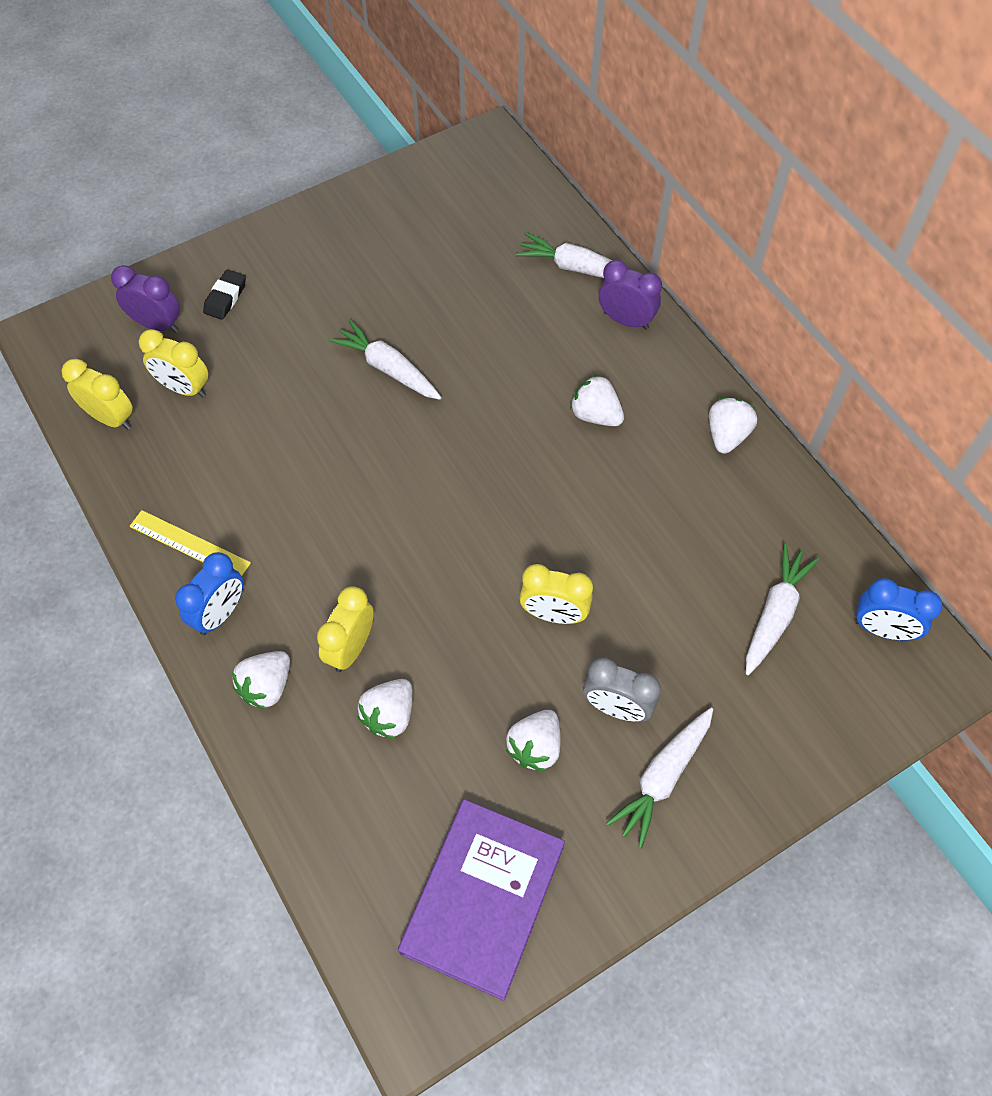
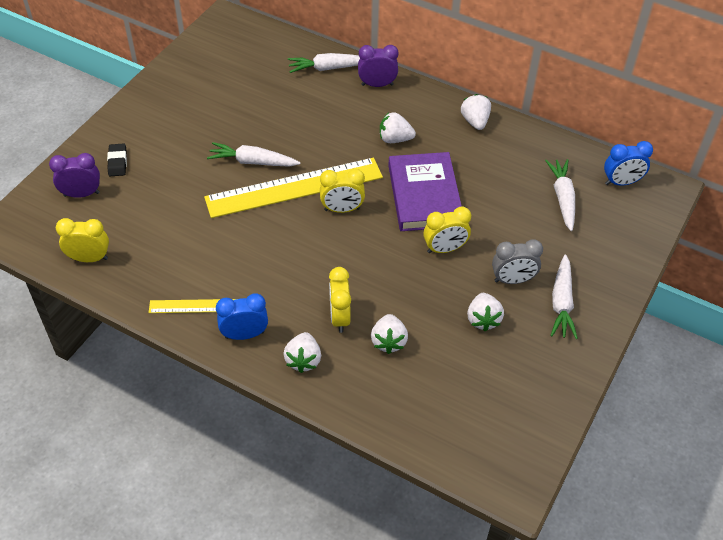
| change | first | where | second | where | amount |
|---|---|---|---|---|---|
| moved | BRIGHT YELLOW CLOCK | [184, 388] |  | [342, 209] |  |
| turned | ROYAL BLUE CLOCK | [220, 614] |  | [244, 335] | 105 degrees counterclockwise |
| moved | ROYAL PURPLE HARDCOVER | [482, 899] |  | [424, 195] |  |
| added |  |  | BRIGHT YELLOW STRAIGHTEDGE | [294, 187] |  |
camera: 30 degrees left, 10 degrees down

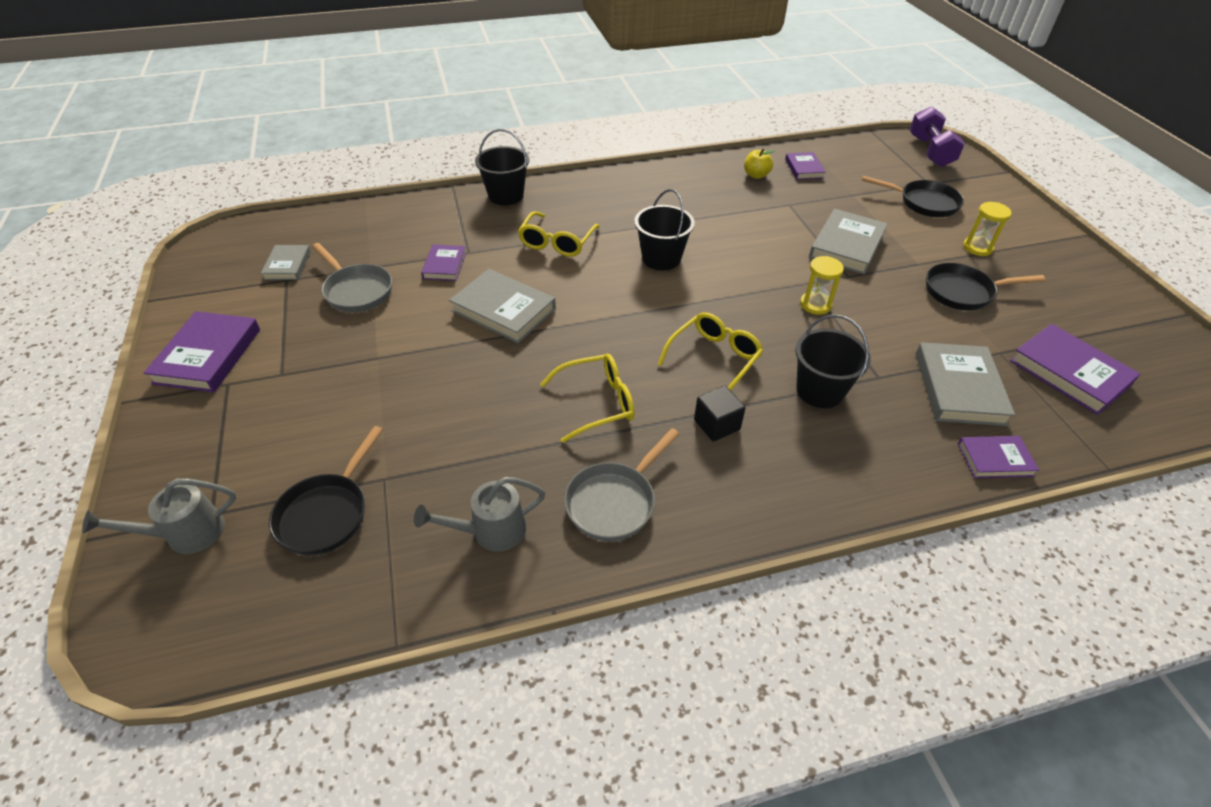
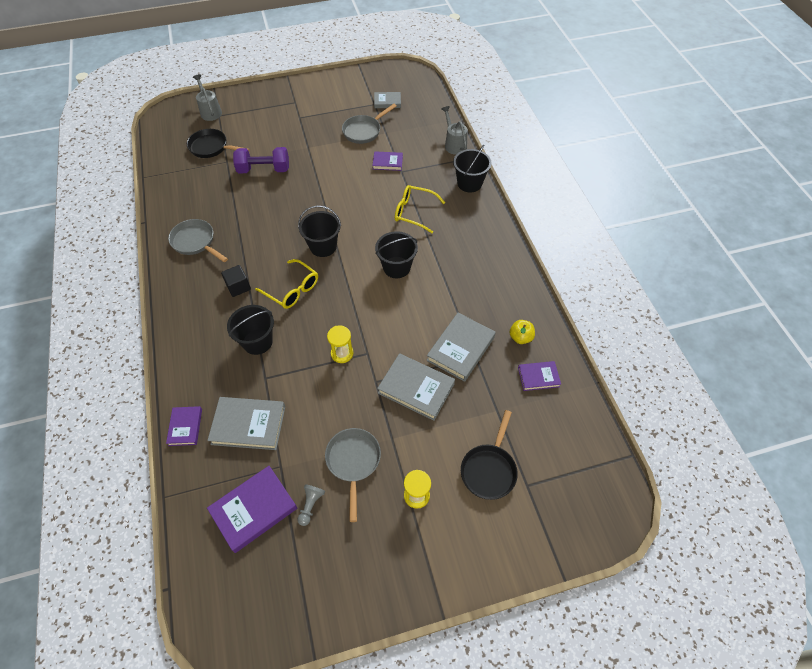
| change | first | where | second | where | amount |
|---|---|---|---|---|---|
| removed | ROYAL PURPLE HARDCOVER | [208, 356] |  |  |  |
| moved | GRAY SPRINKLING CAN | [490, 531] |  | [454, 144] |  |
| moved | GRAY HARDCOVER | [503, 310] |  | [460, 349] |  |
| removed | BRIGHT YELLOW SPECTACLES | [597, 403] |  |  |  |
| moved | ROYAL PURPLE FREE WEIGHT | [930, 151] |  | [264, 170] |  |
| recoloured | EBONY PAN | [963, 292] | GRAY PAN | [353, 462] |  |
| added |  |  | GRAY PAWN | [310, 505] |  |
| added |  |  | EBONY SAND BUCKET | [323, 246] |  |
camera: 90 degrees right, 10 degrees up

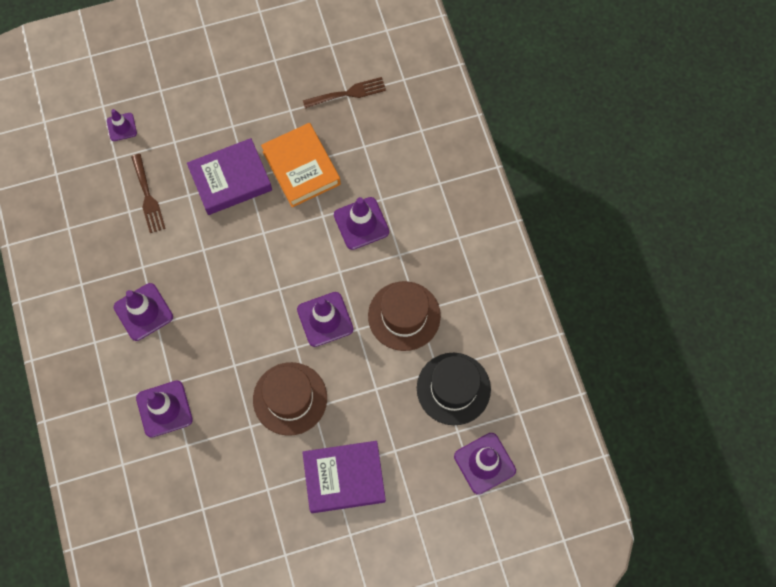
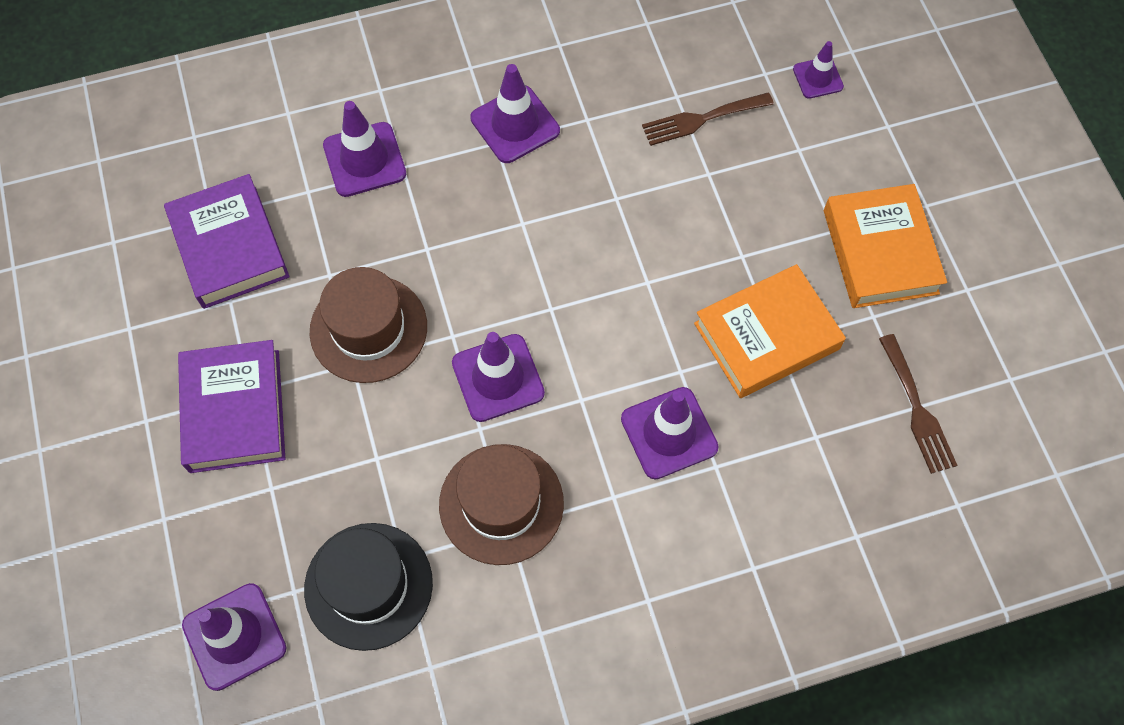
| change | first | where | second | where | amount |
|---|---|---|---|---|---|
| moved | ROYAL PURPLE HARDCOVER | [230, 179] |  | [230, 247] |  |
| added |  |  | ORANGE-COLOURED HARDCOVER | [880, 251] |  |
camera: 90 degrees right, 5 degrees down

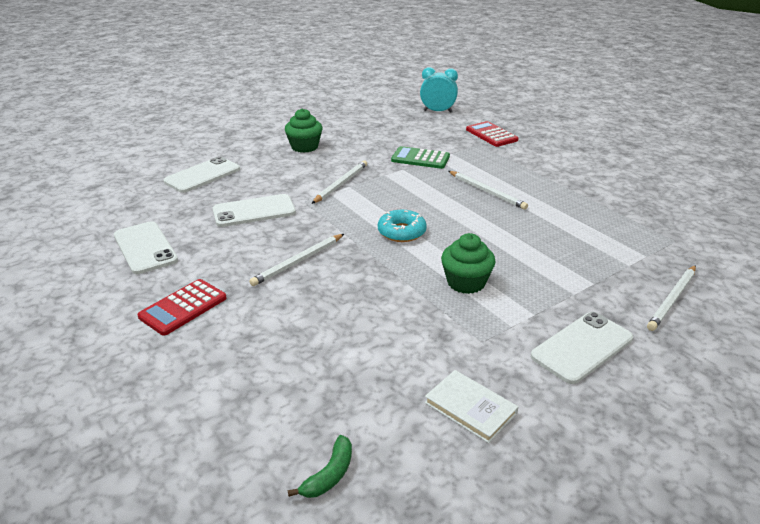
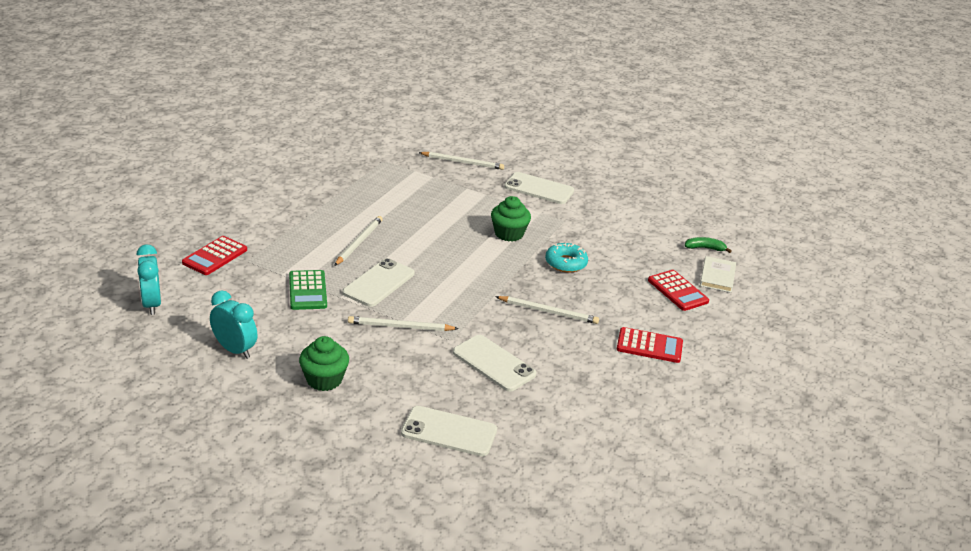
| change | first | where | second | where | amount |
|---|---|---|---|---|---|
| moved | PURE WHITE PHONE | [145, 248] |  | [379, 283] |  |
| moved | TURQUOISE DOUGHNUT | [401, 232] |  | [566, 263] |  |
| moved | PURE WHITE HARDCOVER | [470, 408] |  | [717, 276] |  |
| added |  |  | TURQUOISE CLOCK | [235, 350] |  |
| added |  |  | CRIMSON CALCULATOR | [677, 291] |  |
camera: 120 degrees left, 0 degrees up

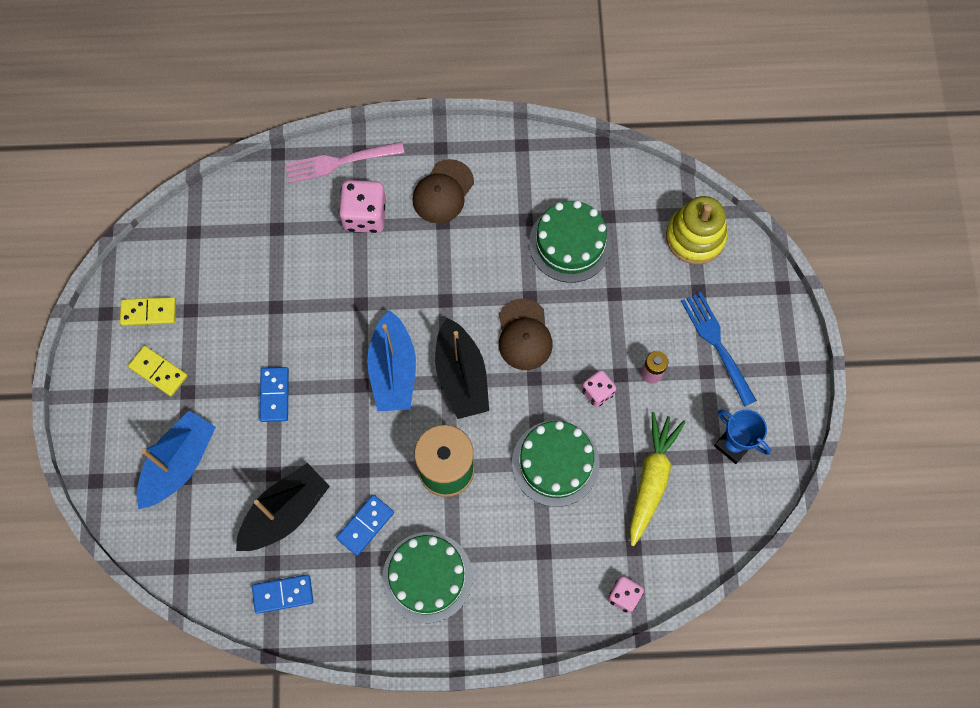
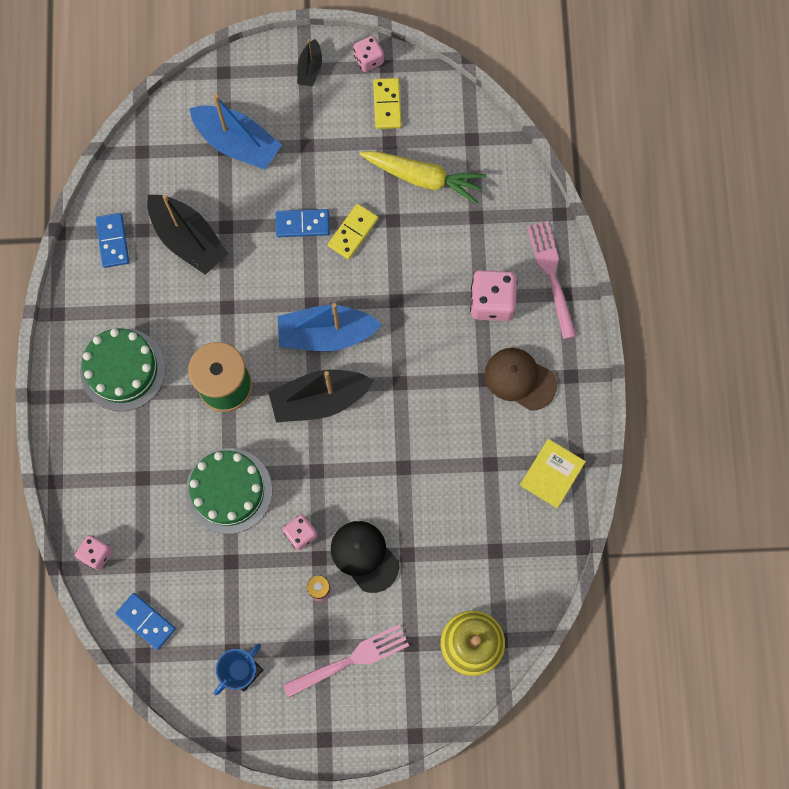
| change | first | where | second | where | amount |
|---|---|---|---|---|---|
| moved | BRIGHT YELLOW DOMINO PIECE | [158, 372] |  | [353, 232] |  |
| moved | ROYAL BLUE DOMINO PIECE | [365, 525] |  | [146, 621] |  |
| removed | RUSSET CAP | [524, 335] |  |  |  |
| removed | GREEN CAKE | [570, 243] |  |  |  |
| moved | BRIGHT YELLOW TOY CARROT | [651, 479] |  | [423, 178] |  |
| recoloured | ROYAL BLUE TABLE FORK | [717, 345] | ROSY TABLE FORK | [350, 660] |  |
| added |  |  | EBONY TOY BOAT | [310, 68] |  |
| added |  |  | EBONY CAP | [364, 556] |  |
| added |  |  | ROSY DIE | [368, 59] |  |
| added |  |  | BRIGHT YELLOW HARDCOVER | [552, 474] |  |
camera: 90 degrees right, 5 degrees up

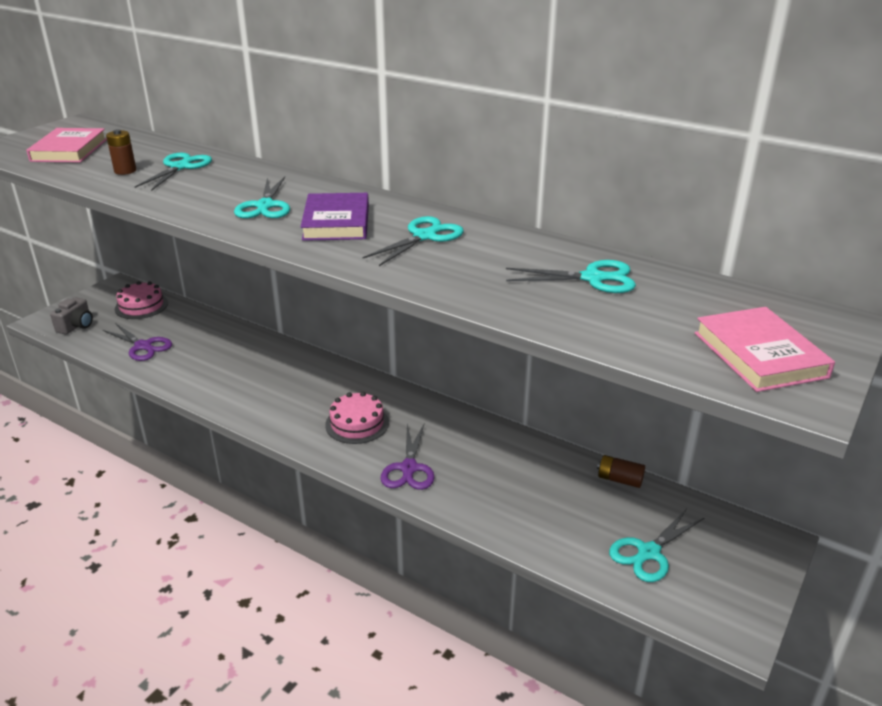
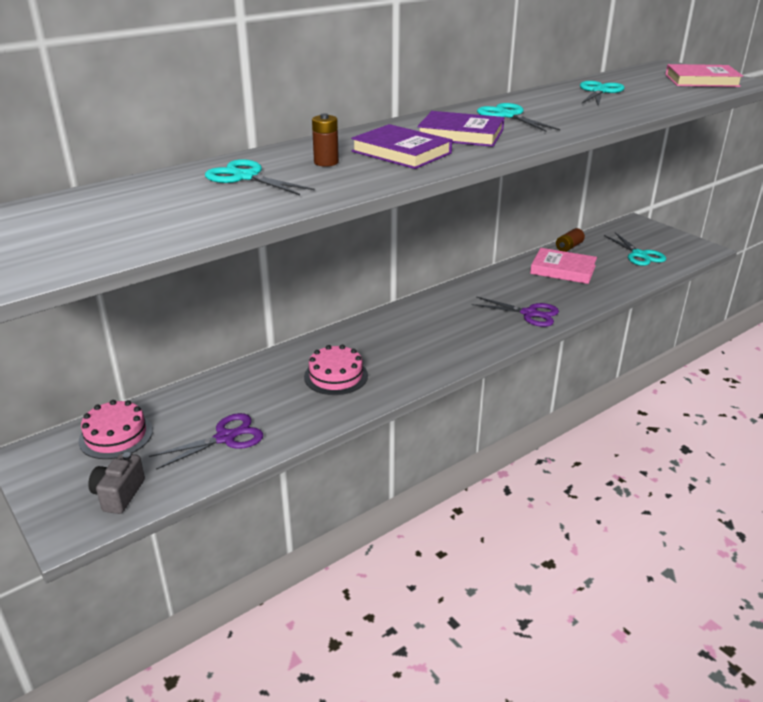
| change | first | where | second | where | amount |
|---|---|---|---|---|---|
| moved | ROSY HARDCOVER | [69, 150] |  | [563, 270] |  |
| turned | GRAY CAMERA | [76, 326] |  | [119, 494] | 120 degrees counterclockwise |
| moved | RUSSET BATTERY | [125, 171] |  | [326, 162] |  |
| replaced | TURQUOISE SHEARS | [265, 206] | ROYAL PURPLE HARDCOVER | [401, 152] |  |
| moved | ROSY CAKE | [357, 423] |  | [336, 376] |  |
camera: 70 degrees left, 0 degrees up

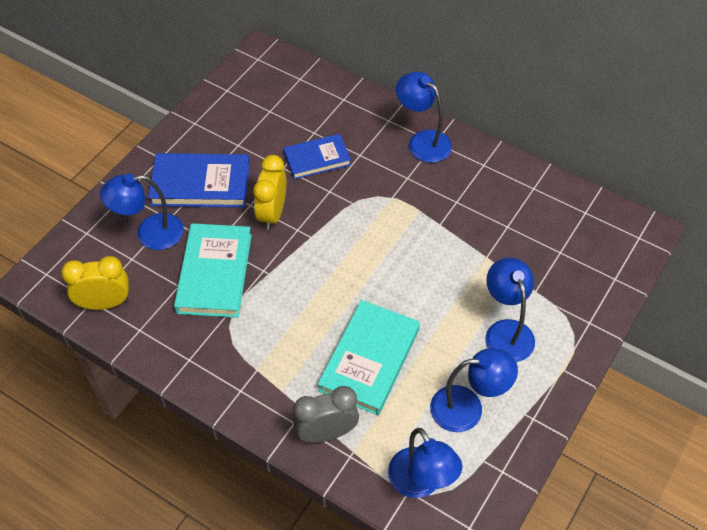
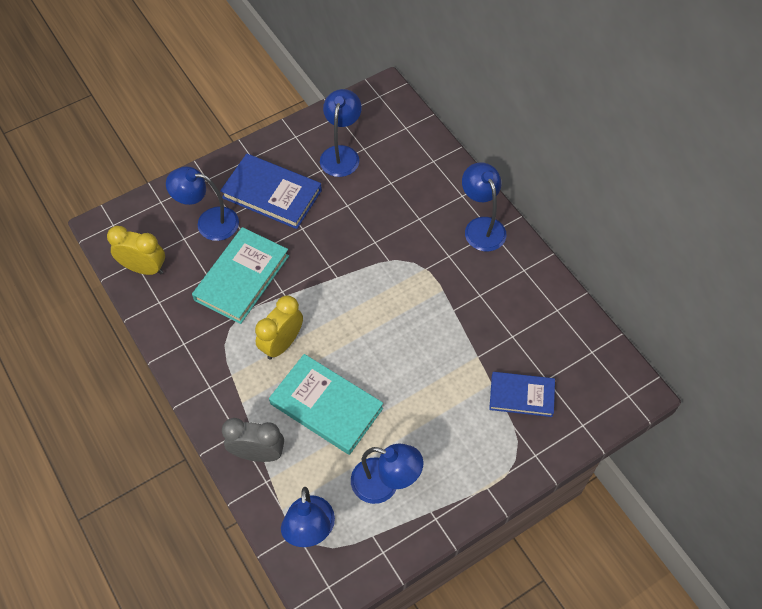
| change | first | where | second | where | amount |
|---|---|---|---|---|---|
| moved | BRIGHT YELLOW CLOCK | [272, 214] |  | [282, 344] |  |
| moved | ROYAL BLUE HARDCOVER | [317, 159] |  | [521, 396] |  |
| turned | TURQUOISE HARDCOVER | [369, 359] |  | [326, 406] | 75 degrees clockwise |
| moved | ROYAL BLUE READING LAMP | [506, 331] |  | [341, 154] |  |
camera: 25 degrees right, 5 degrees up

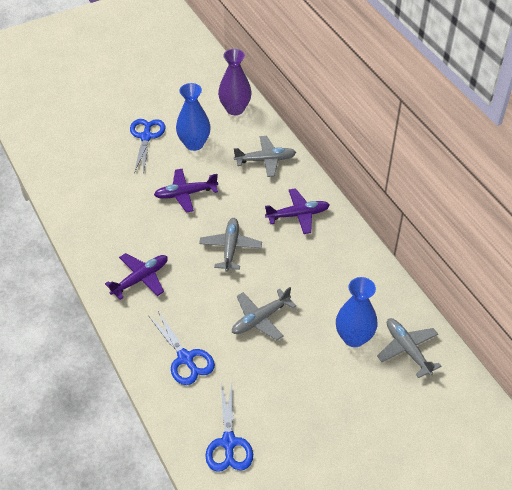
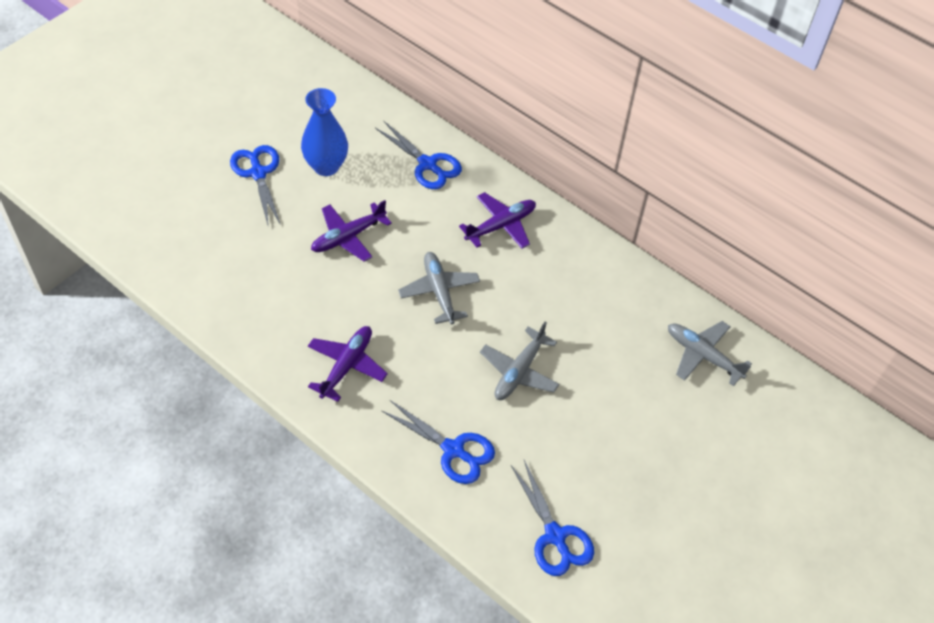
| change | first | where | second | where | amount |
|---|---|---|---|---|---|
| removed | ROYAL PURPLE FLOWER VASE | [235, 109] |  |  |  |
| replaced | GRAY AEROPLANE | [266, 160] | ROYAL BLUE SHEARS | [427, 164] |  |
| removed | ROYAL BLUE FLOWER VASE | [354, 337] |  |  |  |
camera: 25 degrees left, 5 degrees up

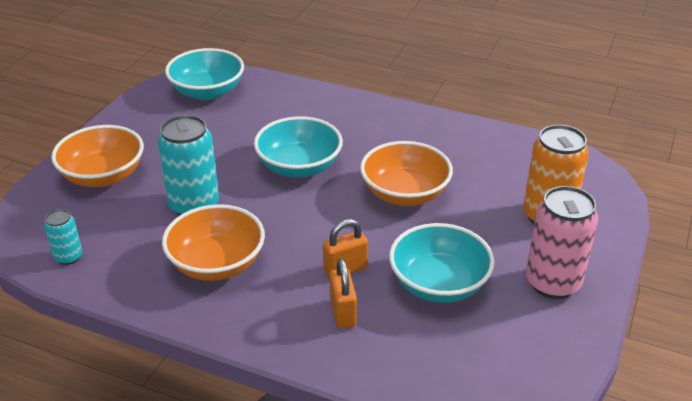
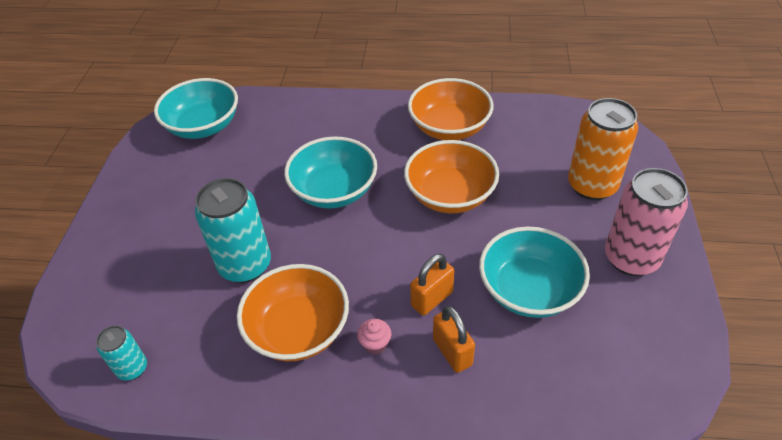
| change | first | where | second | where | amount |
|---|---|---|---|---|---|
| moved | ORANGE-COLOURED DEEP DISH | [103, 176] |  | [449, 128] |  |
| added |  |  | ROSY CUPCAKE | [375, 344] |  |
camera: 15 degrees left, 10 degrees up

